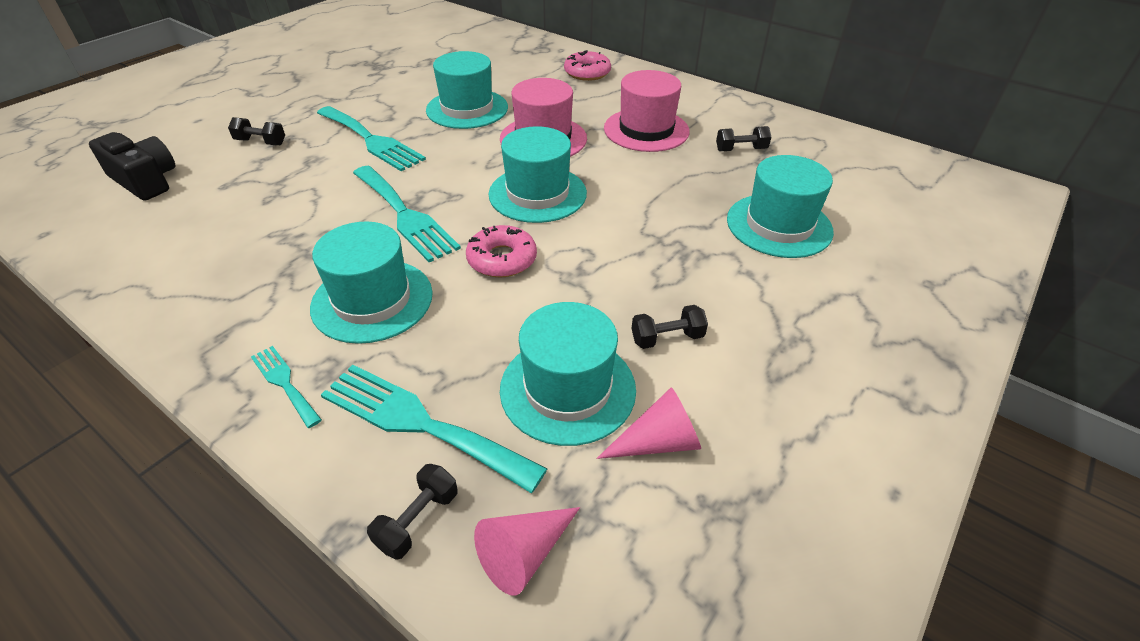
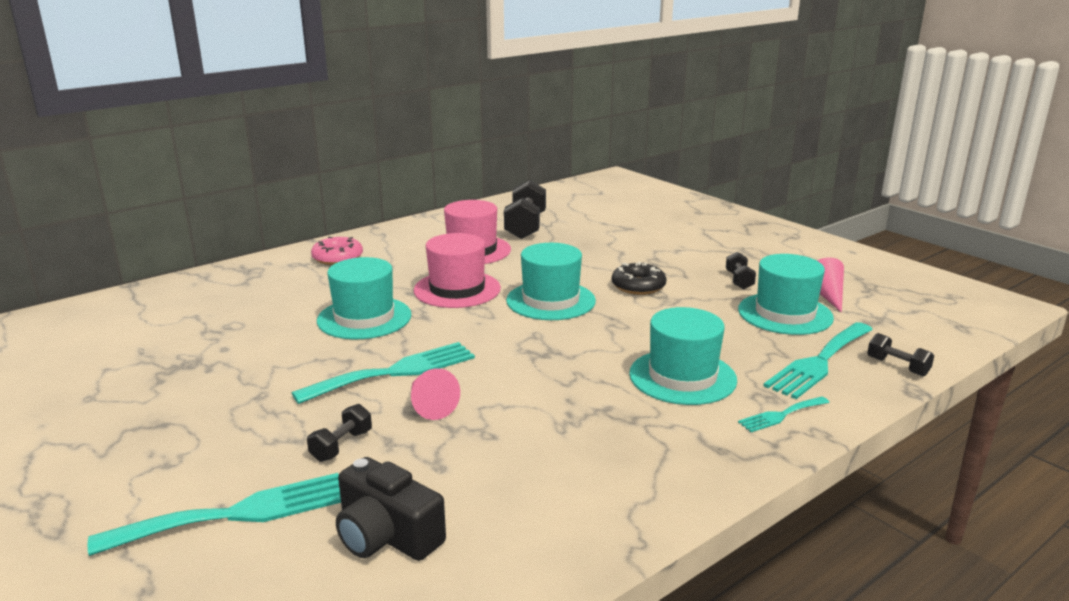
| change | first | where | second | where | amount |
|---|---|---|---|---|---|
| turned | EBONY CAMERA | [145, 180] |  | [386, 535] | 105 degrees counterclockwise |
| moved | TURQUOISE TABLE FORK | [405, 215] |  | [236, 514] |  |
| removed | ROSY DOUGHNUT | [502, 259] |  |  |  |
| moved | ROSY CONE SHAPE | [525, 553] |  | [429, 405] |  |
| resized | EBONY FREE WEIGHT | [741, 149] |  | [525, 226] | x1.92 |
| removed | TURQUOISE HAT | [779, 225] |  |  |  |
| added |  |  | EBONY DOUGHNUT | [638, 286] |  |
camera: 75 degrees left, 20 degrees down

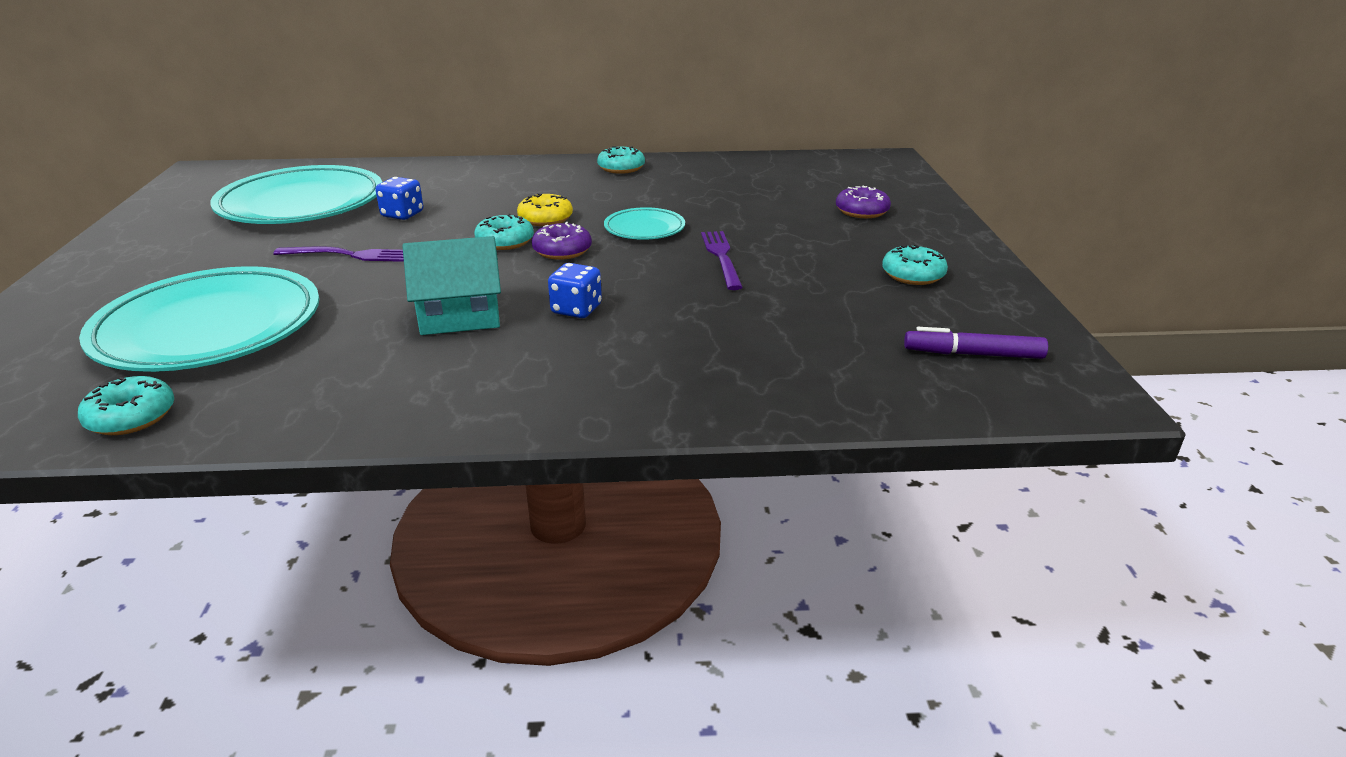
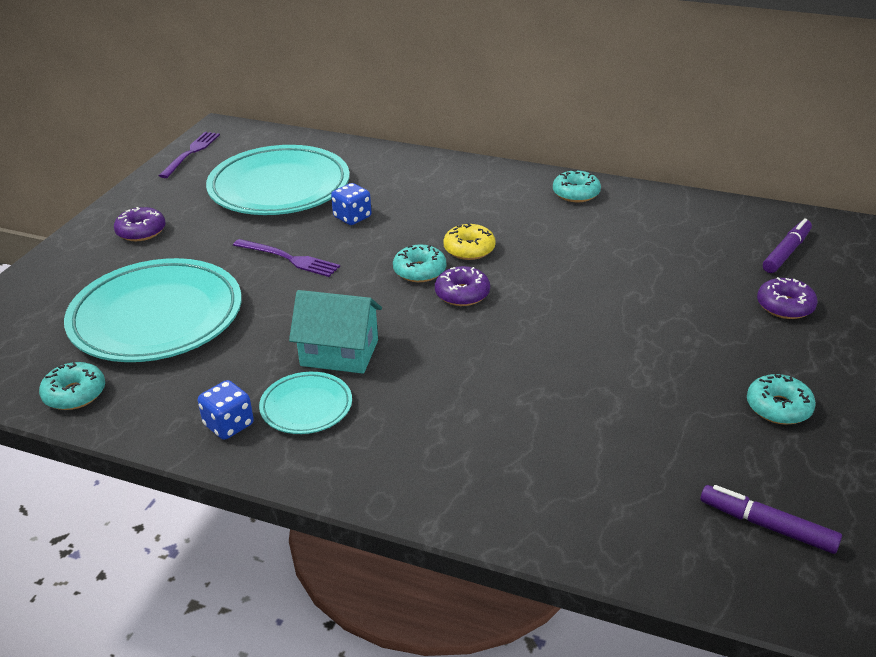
| change | first | where | second | where | amount |
|---|---|---|---|---|---|
| moved | ROYAL BLUE DIE | [576, 309] |  | [229, 425] |  |
| moved | TURQUOISE DINNER PLATE | [644, 229] |  | [306, 407] |  |
| moved | ROYAL PURPLE TABLE FORK | [721, 257] |  | [191, 153] |  |
| added |  |  | ROYAL PURPLE DOUGHNUT | [141, 231] |  |
| added |  |  | ROYAL PURPLE MARKER PEN | [786, 252] |  |
camera: 25 degrees right, 5 degrees up

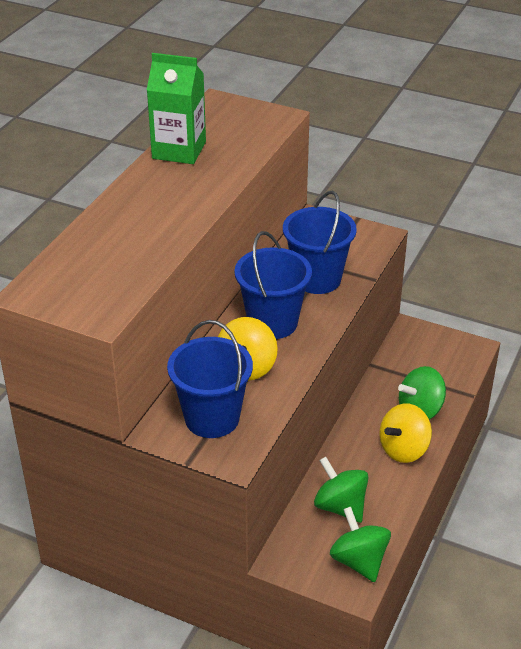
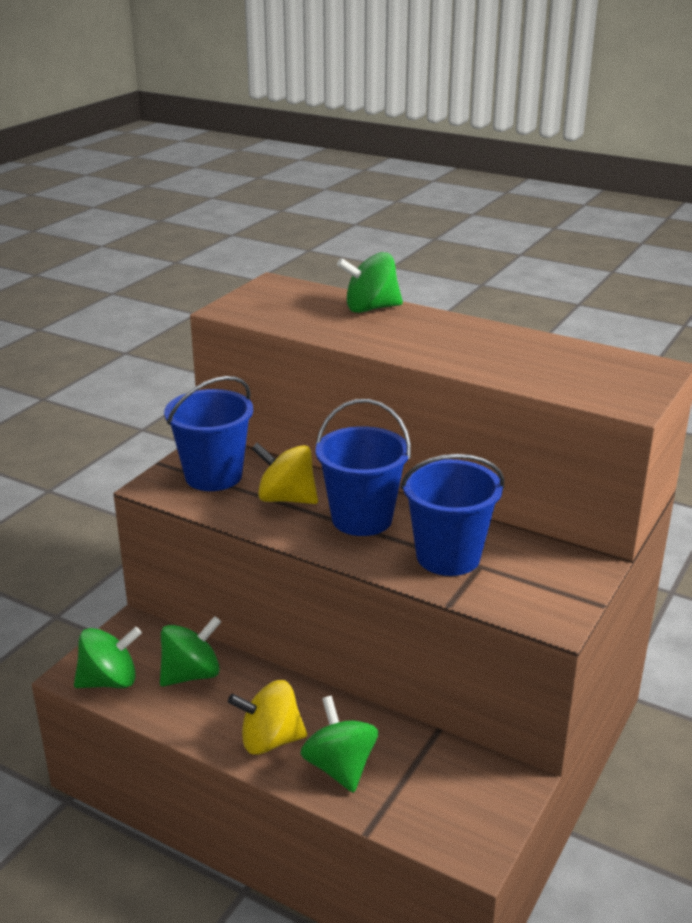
| change | first | where | second | where | amount |
|---|---|---|---|---|---|
| removed | GREEN CARTON | [179, 150] |  |  |  |
| turned | BRIGHT YELLOW SPINNING TOP | [403, 449] |  | [270, 740] | 60 degrees counterclockwise |
| added |  |  | GREEN SPINNING TOP | [371, 308] |  |
camera: 95 degrees right, 10 degrees down

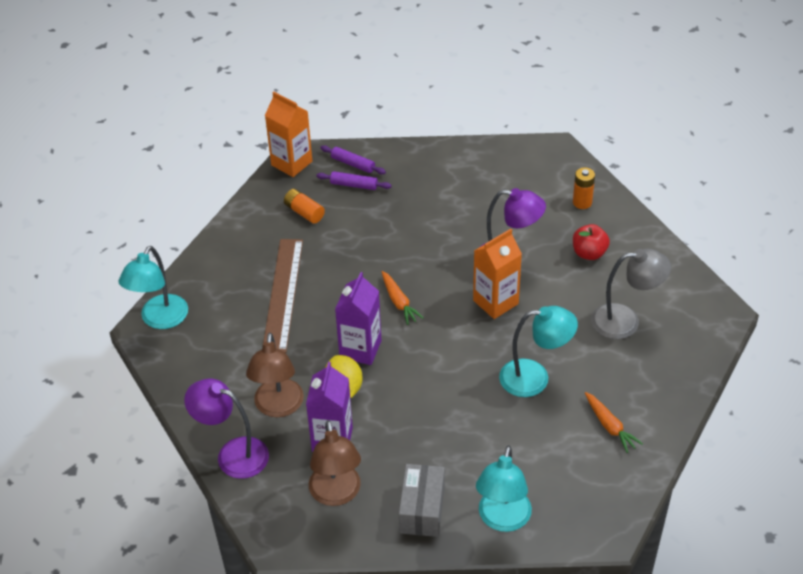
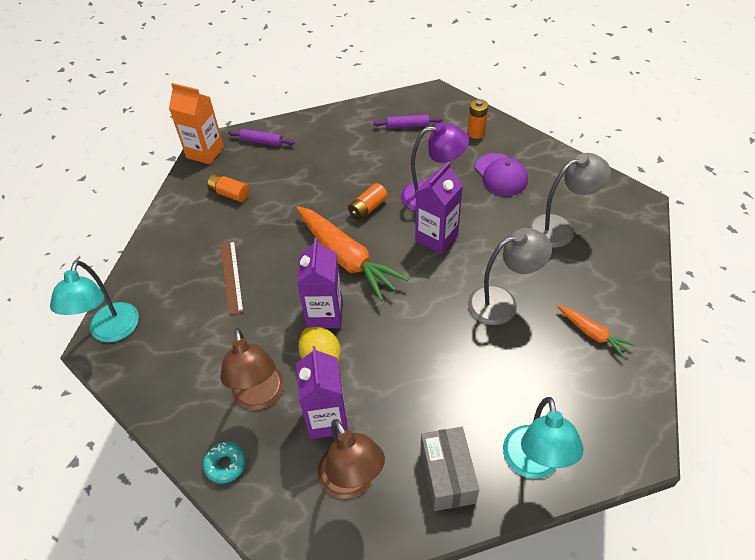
| change | first | where | second | where | amount |
|---|---|---|---|---|---|
| replaced | ROYAL PURPLE READING LAMP | [233, 454] | TURQUOISE DOUGHNUT | [226, 464] |  |
| resized | RUSSET STRAIGHTEDGE | [283, 294] |  | [231, 276] | x0.62 |
| moved | ROYAL PURPLE DOUGH ROLLER | [354, 185] |  | [407, 126] |  |
| resized | ORANGE-COLOURED TOY CARROT | [399, 302] |  | [346, 258] | x2.00 |
| recoloured | ORANGE-COLOURED CARTON | [495, 302] | ROYAL PURPLE CARTON | [436, 237] |  |
| recoloured | TURQUOISE READING LAMP | [535, 378] | GRAY READING LAMP | [502, 302] |  |
| replaced | CRIMSON APPLE FRUIT | [589, 253] | ROYAL PURPLE CAP | [501, 175] |  |
| added |  |  | ORANGE-COLOURED BATTERY | [367, 208] |  |
camera: 15 degrees left, 5 degrees up

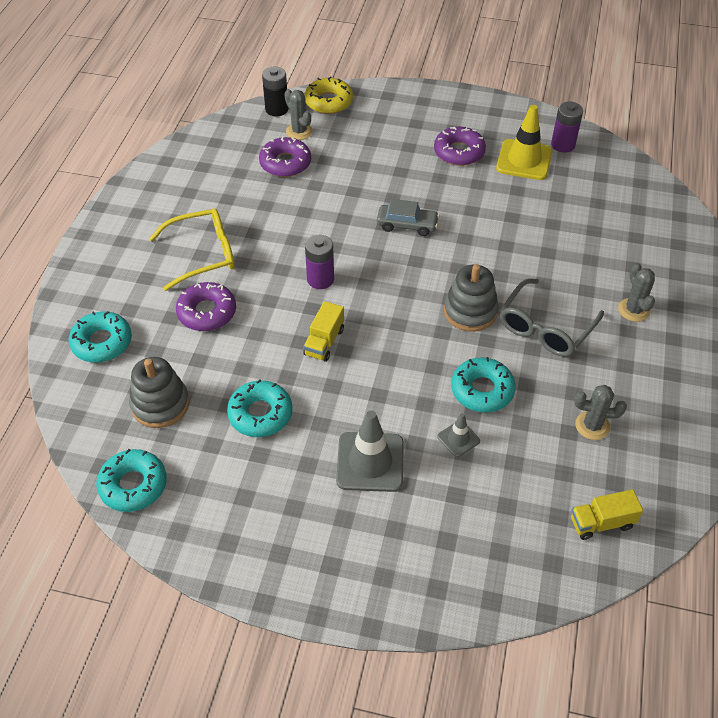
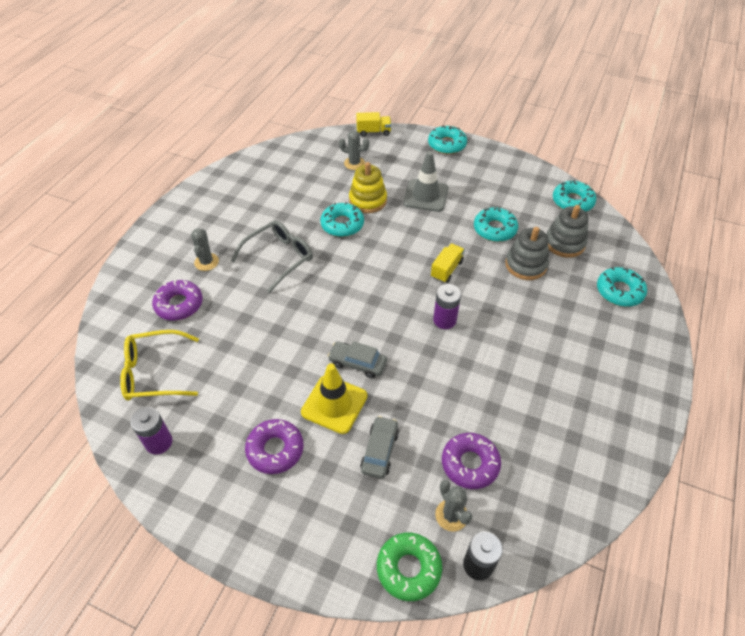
| change | first | where | second | where | amount |
|---|---|---|---|---|---|
| moved | BRIGHT YELLOW SPECTACLES | [203, 254] |  | [154, 372] |  |
| moved | ROYAL PURPLE DOUGHNUT | [207, 312] |  | [179, 304] |  |
| recoloured | BRIGHT YELLOW DOUGHNUT | [328, 102] | GREEN DOUGHNUT | [408, 568] |  |
| replaced | GRAY ROAD CONE | [458, 439] | BRIGHT YELLOW RING STACKER | [368, 200] |  |
| moved | GRAY RING STACKER | [470, 311] |  | [525, 265] |  |
| moved | BRIGHT YELLOW ROAD CONE | [524, 160] |  | [334, 404] |  |
| moved | BRIGHT YELLOW TRUCK | [601, 523] |  | [373, 132] |  |
| moved | GRAY SAGUARO CACTUS | [592, 425] |  | [354, 163] |  |
| added |  |  | GRAY TOY CAR | [379, 451] |  |
| added |  |  | TURQUOISE DOUGHNUT | [447, 144] |  |
camera: 170 degrees left, 0 degrees up

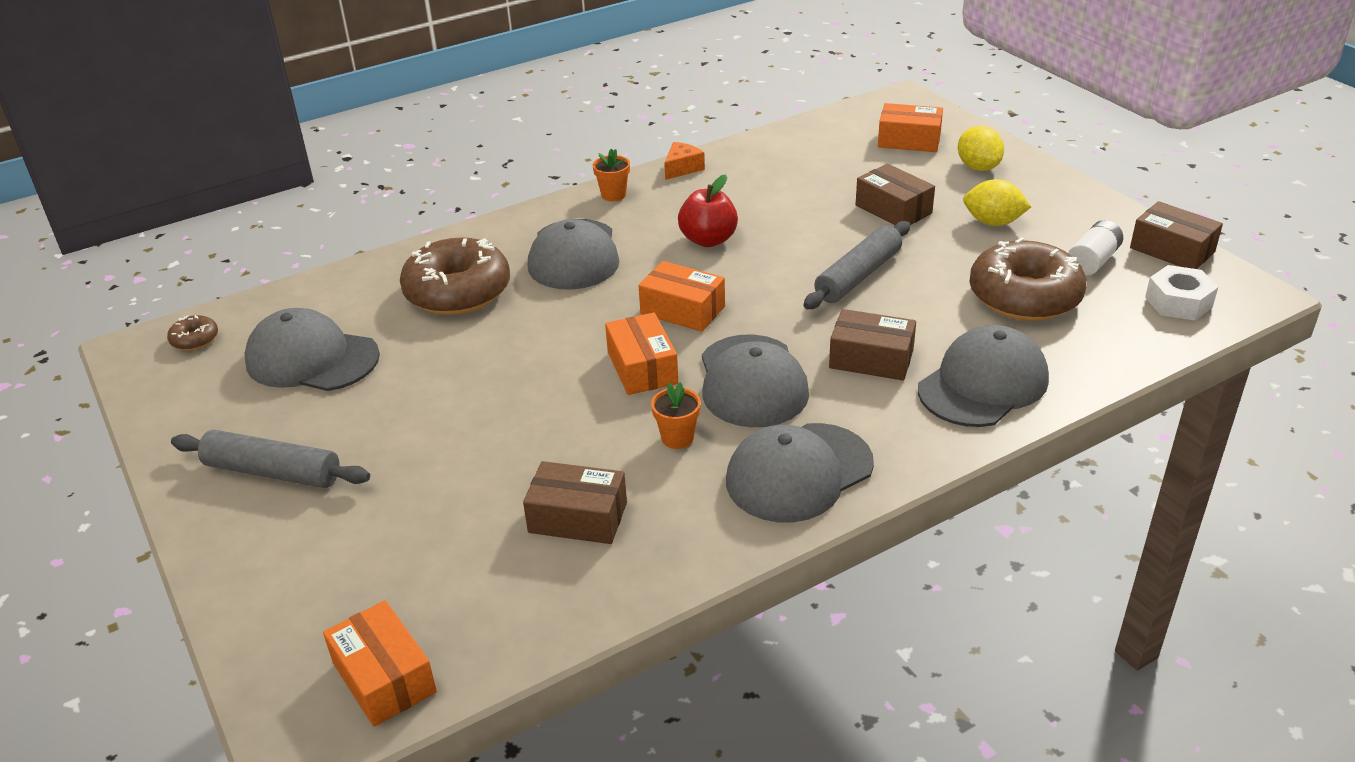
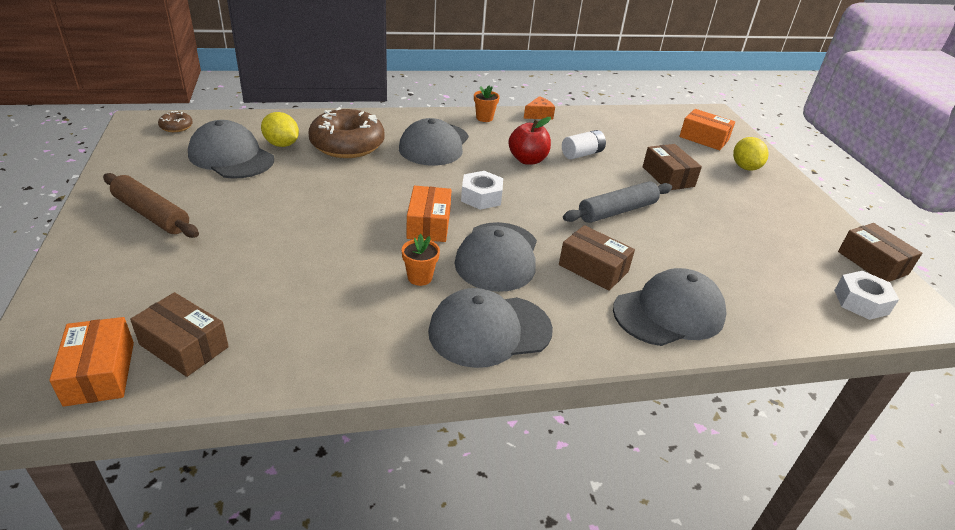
| change | first | where | second | where | amount |
|---|---|---|---|---|---|
| recoloured | GRAY DOUGH ROLLER | [273, 472] | RUSSET DOUGH ROLLER | [151, 214] |  |
| moved | RUSSET PACKAGE | [578, 517] |  | [184, 346] |  |
| replaced | ORANGE-COLOURED PACKAGE | [682, 310] | PURE WHITE HEXAGON NUT | [481, 197] |  |
| moved | BRIGHT YELLOW LEMON | [993, 222] |  | [281, 144] |  |
| removed | RUSSET DOUGHNUT | [1024, 297] |  |  |  |
| moved | PURE WHITE BATTERY | [1092, 261] |  | [582, 154] |  |
camera: 15 degrees right, 0 degrees up

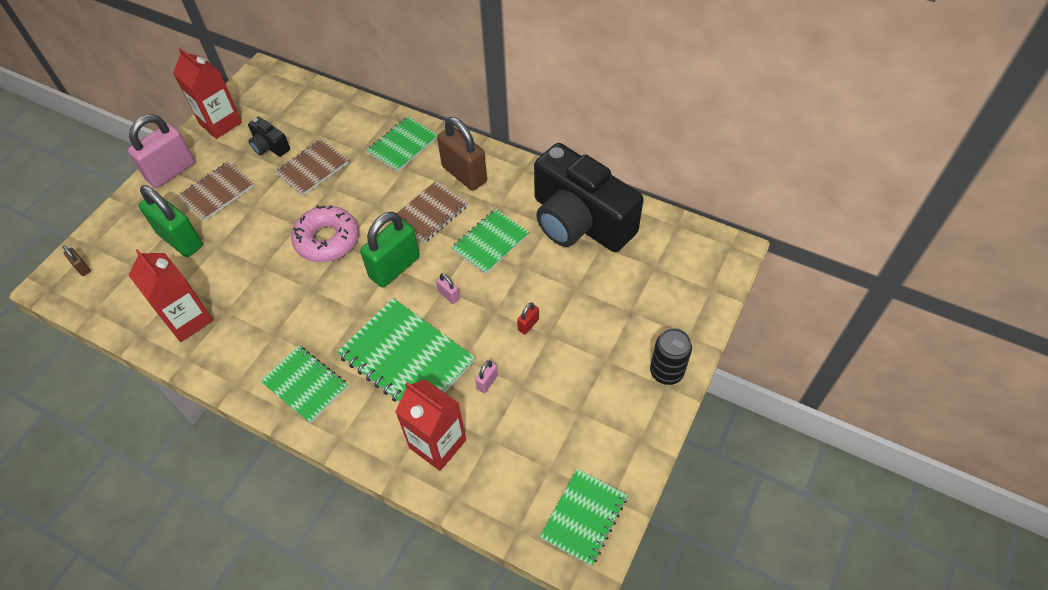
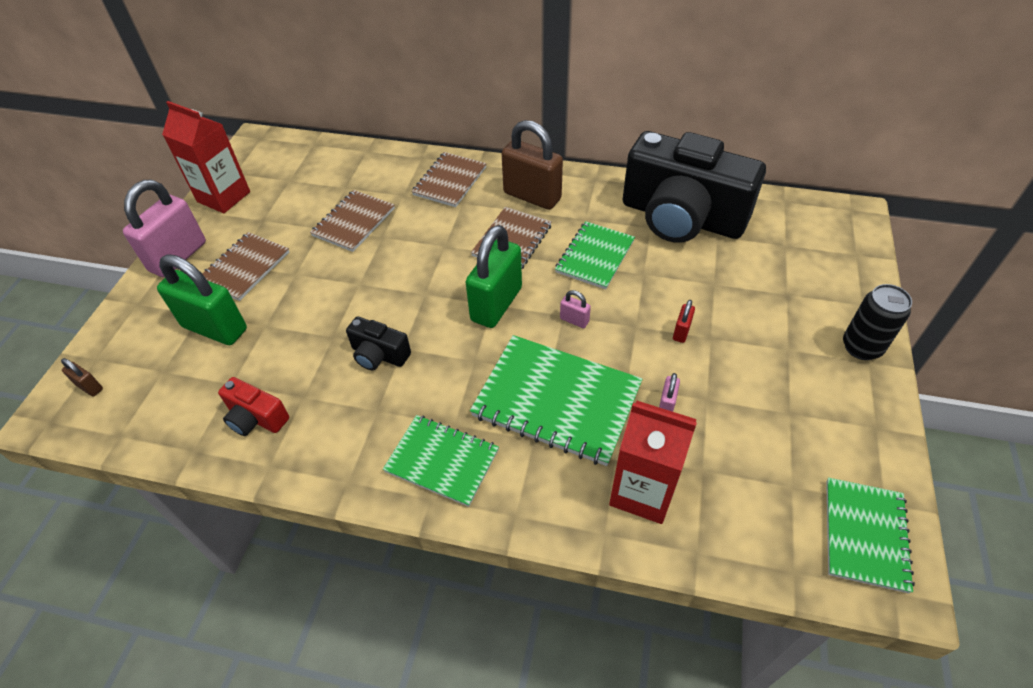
| change | first | where | second | where | amount |
|---|---|---|---|---|---|
| replaced | CRIMSON CARTON | [188, 320] | CRIMSON CAMERA | [256, 418] |  |
| moved | EBONY CAMERA | [269, 146] |  | [379, 355] |  |
| removed | ROSY DOUGHNUT | [327, 240] |  |  |  |
| recoloured | GREEN NOTEPAD | [403, 145] | RUSSET NOTEPAD | [450, 181] |  |
camera: 15 degrees left, 5 degrees down

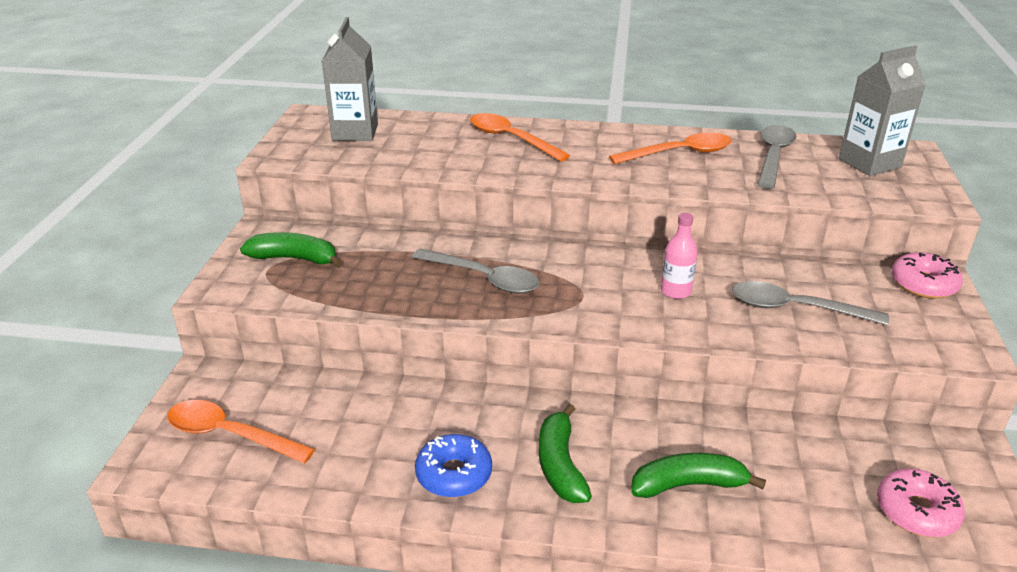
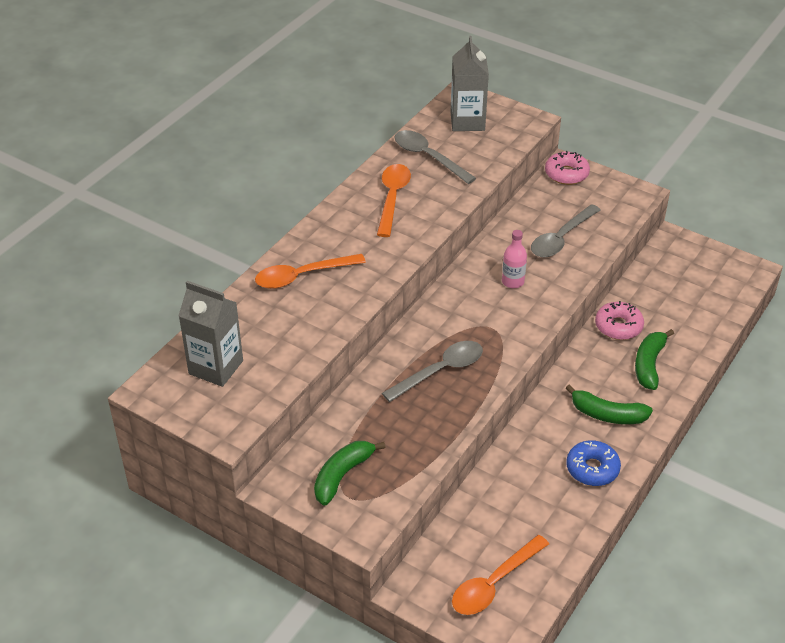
| change | first | where | second | where | amount |
|---|---|---|---|---|---|
| moved | ROSY DOUGHNUT | [916, 511] |  | [618, 326] |  |
camera: 65 degrees left, 10 degrees up

